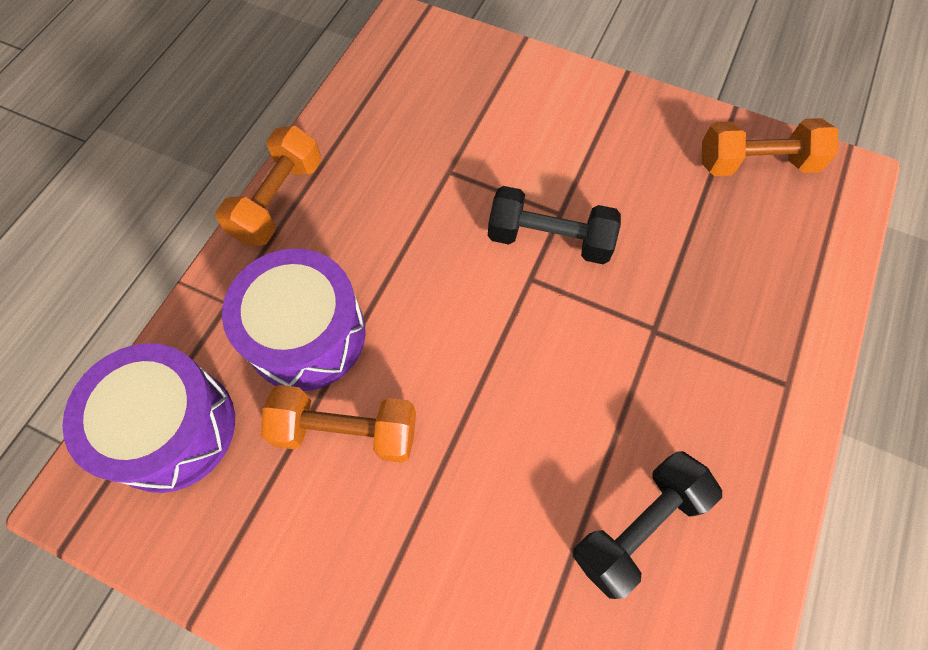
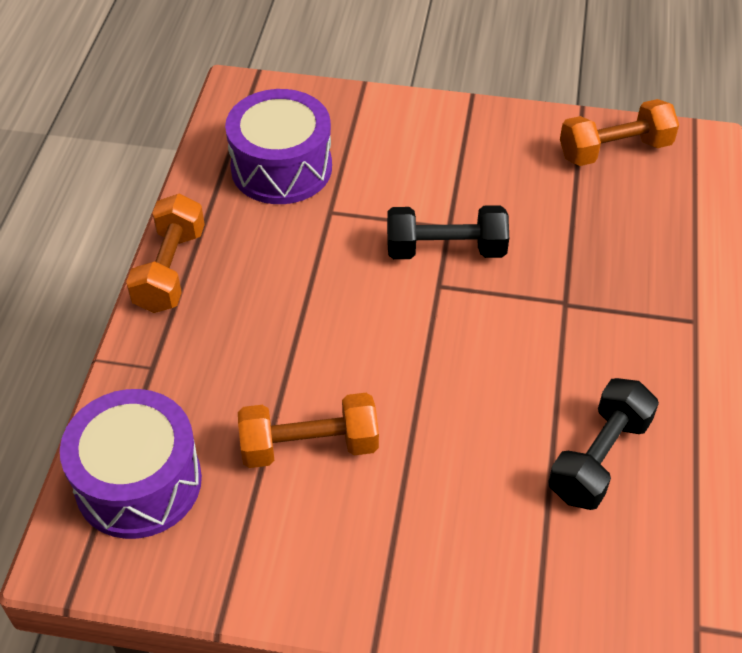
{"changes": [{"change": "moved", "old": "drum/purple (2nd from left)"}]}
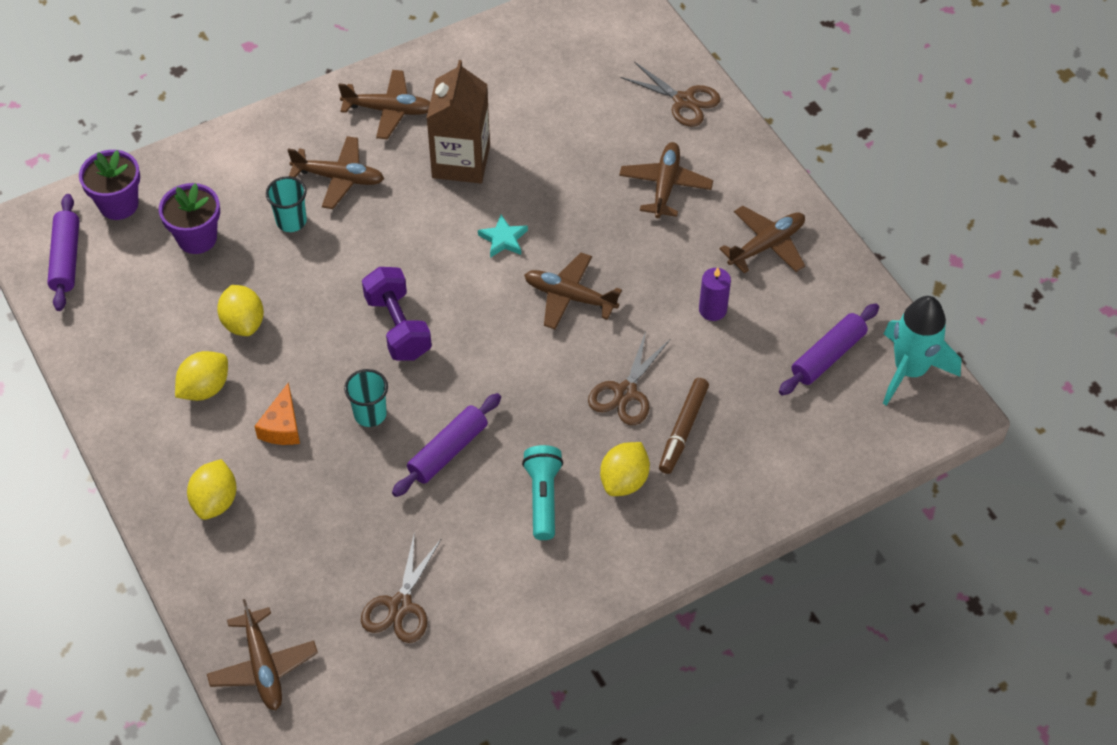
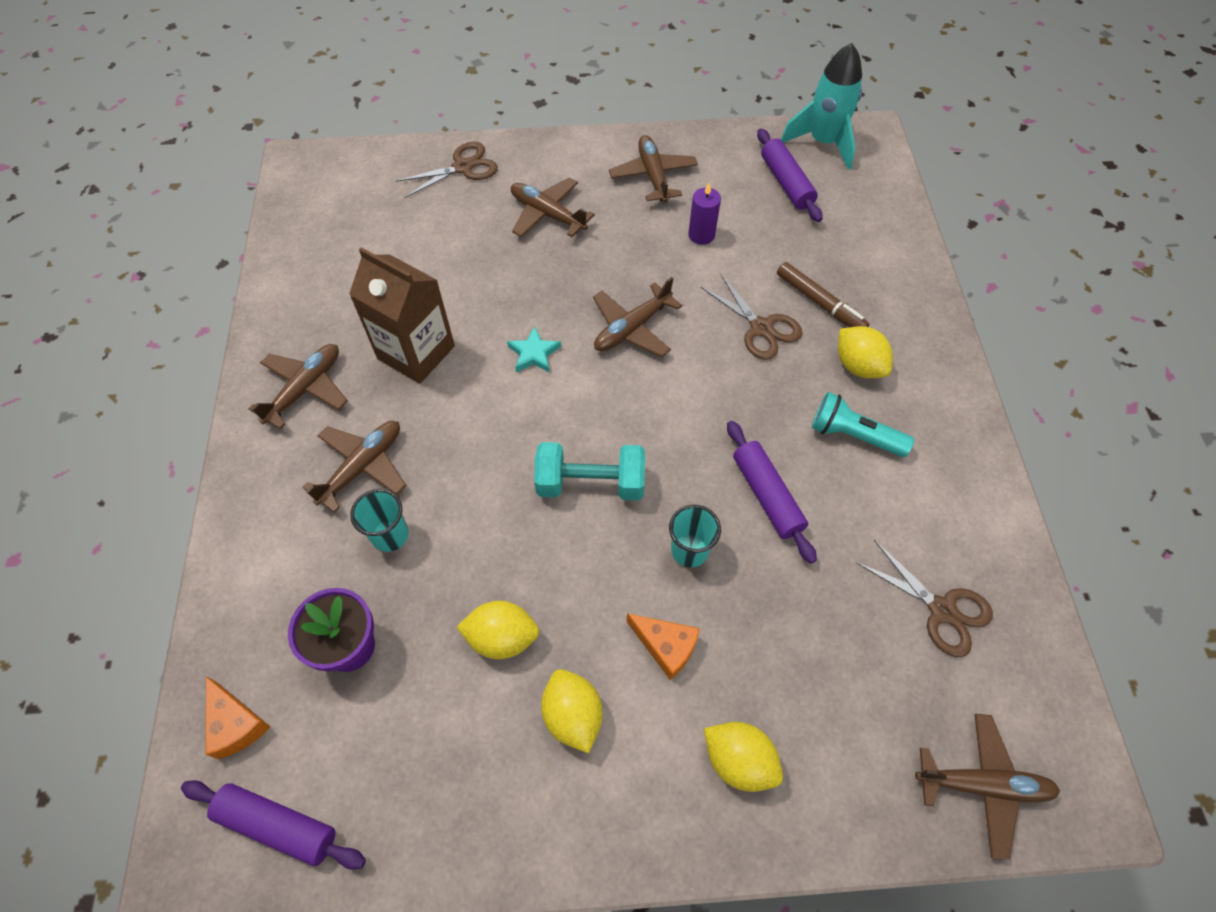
{"changes": [{"change": "replaced", "old": "flower pot/purple (1st from left)", "new": "cheese/orange (1st from left)"}, {"change": "recoloured", "old": "dumbbell/purple", "new": "dumbbell/turquoise"}]}
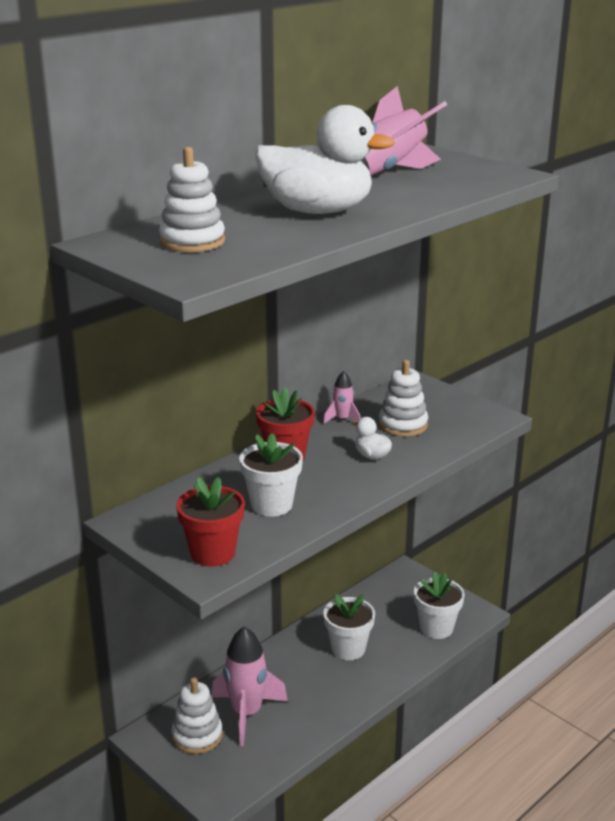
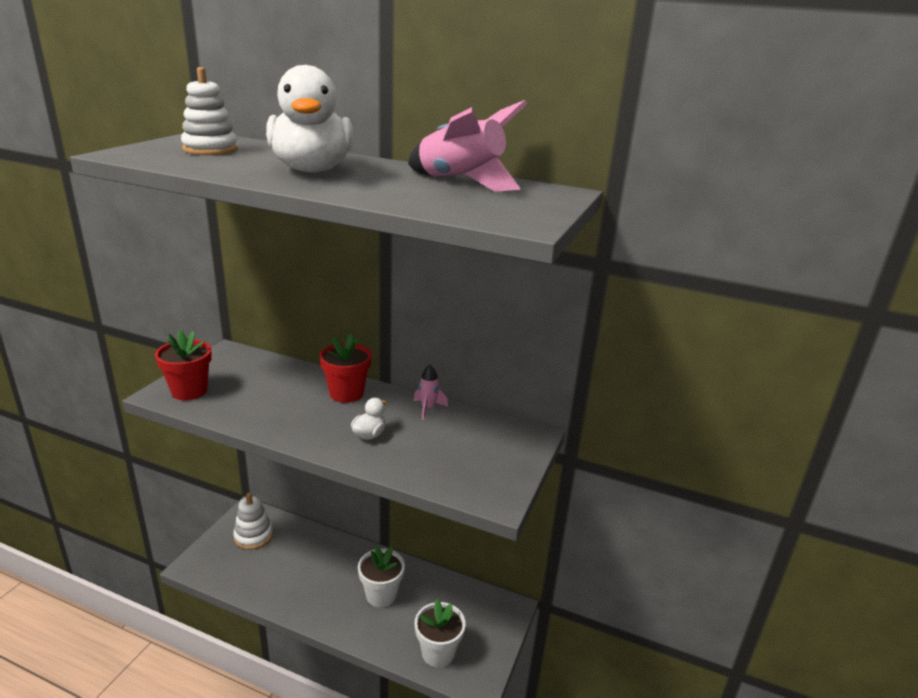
{"changes": [{"change": "removed", "old": "rocket/pink (1st from left)"}, {"change": "removed", "old": "flower pot/white (1st from left)"}, {"change": "removed", "old": "stacking toy/white (3rd from left)"}]}
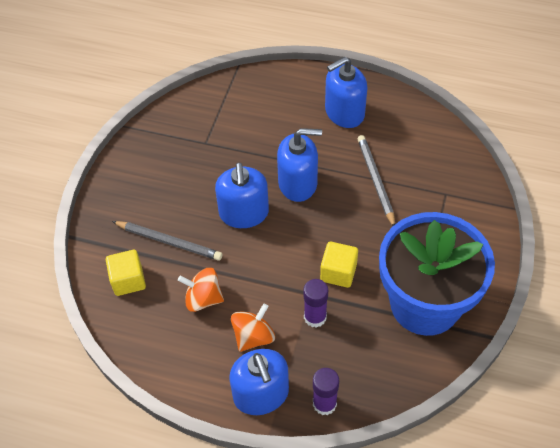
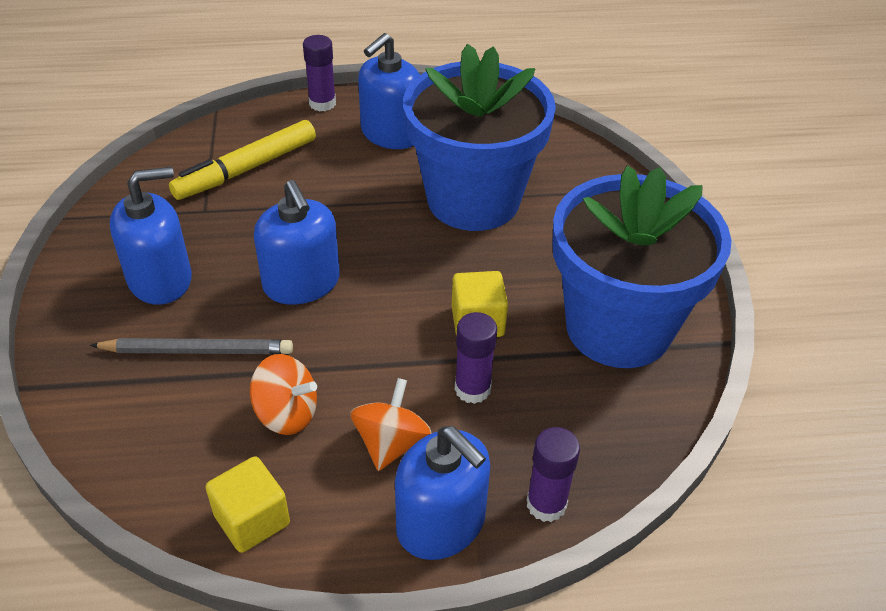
{"changes": [{"change": "moved", "old": "soap dispenser/blue (3rd from left in the first image)", "new": "soap dispenser/blue (1st from left)"}, {"change": "added", "new": "marker/yellow"}, {"change": "moved", "old": "cube/yellow (1st from left)"}, {"change": "turned", "old": "spinning top/orange (1st from left)", "degrees": -150}, {"change": "added", "new": "glue stick/purple (1st from left)"}, {"change": "replaced", "old": "pencil/grey (2nd from left)", "new": "flower pot/blue (1st from left)"}]}
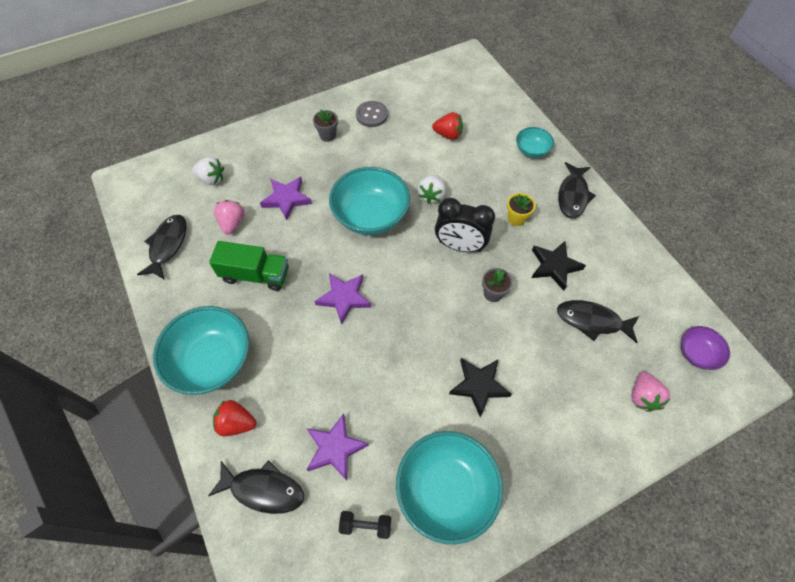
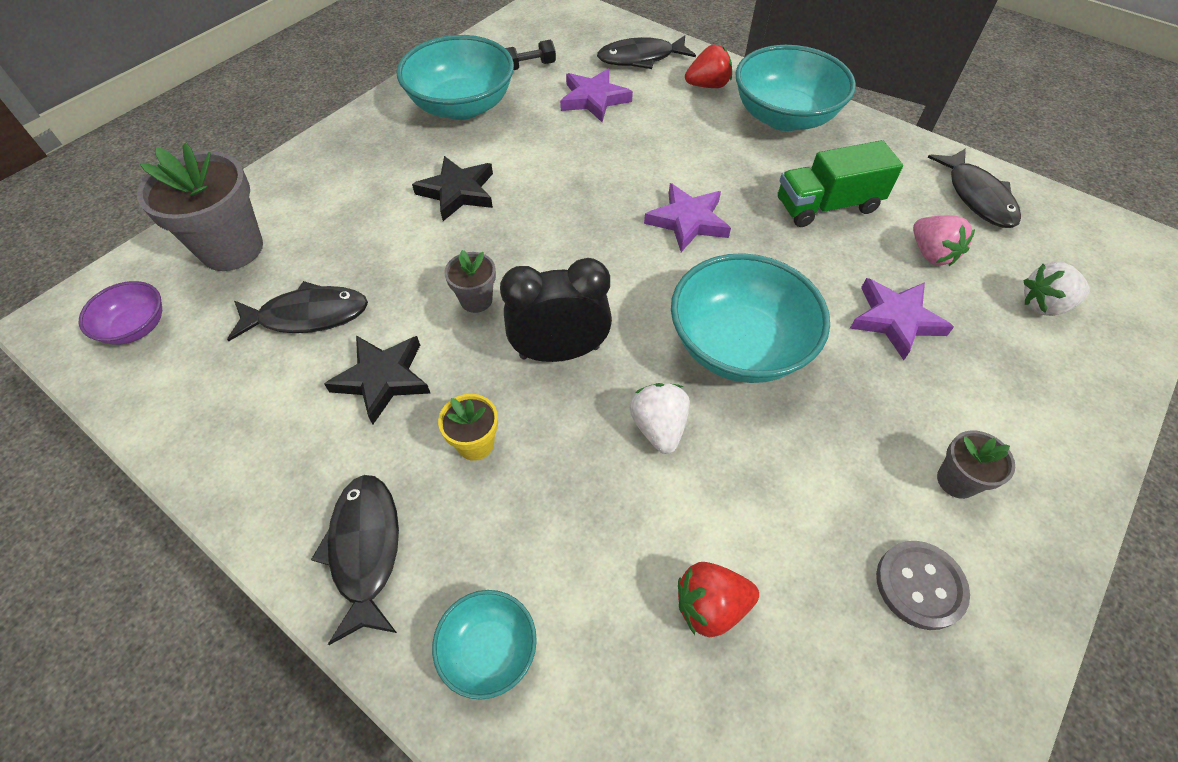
{"changes": [{"change": "replaced", "old": "strawberry/pink (2nd from left)", "new": "flower pot/grey (1st from left)"}]}
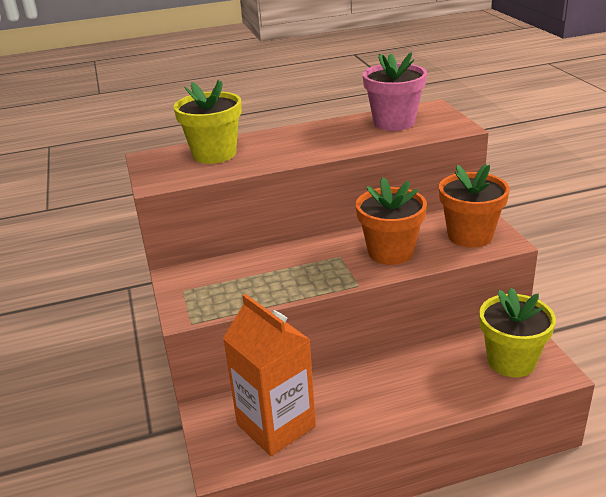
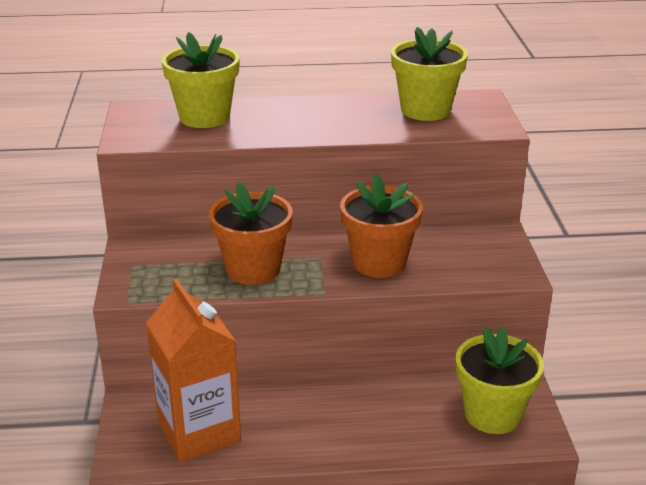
{"changes": [{"change": "moved", "old": "flower pot/orange (2nd from left in the first image)", "new": "flower pot/orange (1st from left)"}, {"change": "recoloured", "old": "flower pot/pink", "new": "flower pot/yellow (2nd from left)"}]}
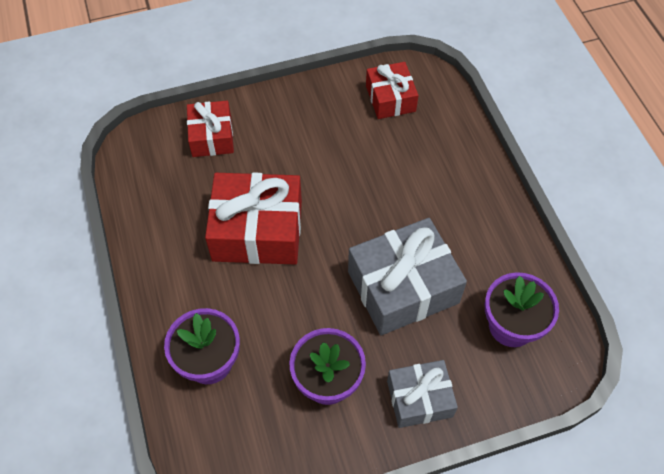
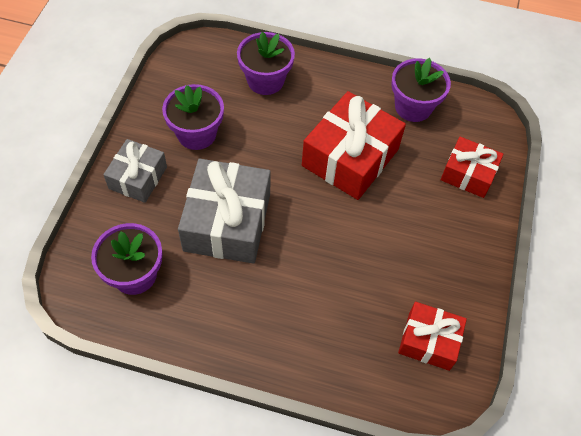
{"changes": [{"change": "added", "new": "flower pot/purple (4th from left)"}]}
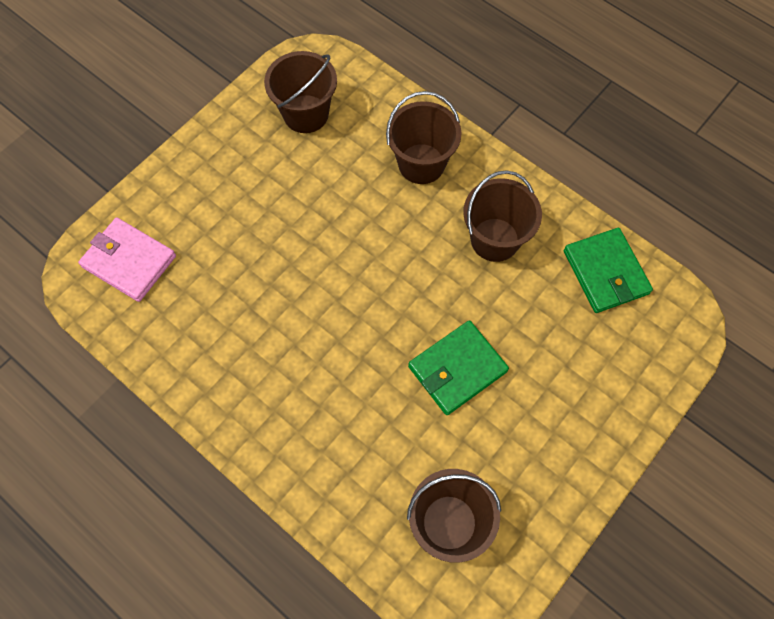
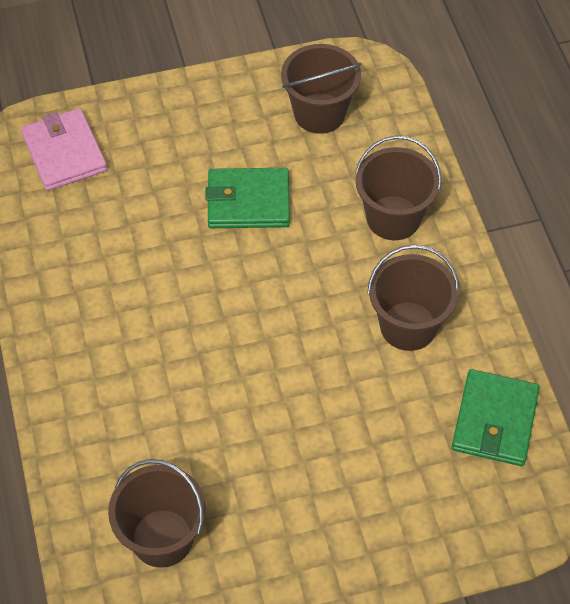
{"changes": [{"change": "moved", "old": "wallet/green (1st from left)"}]}
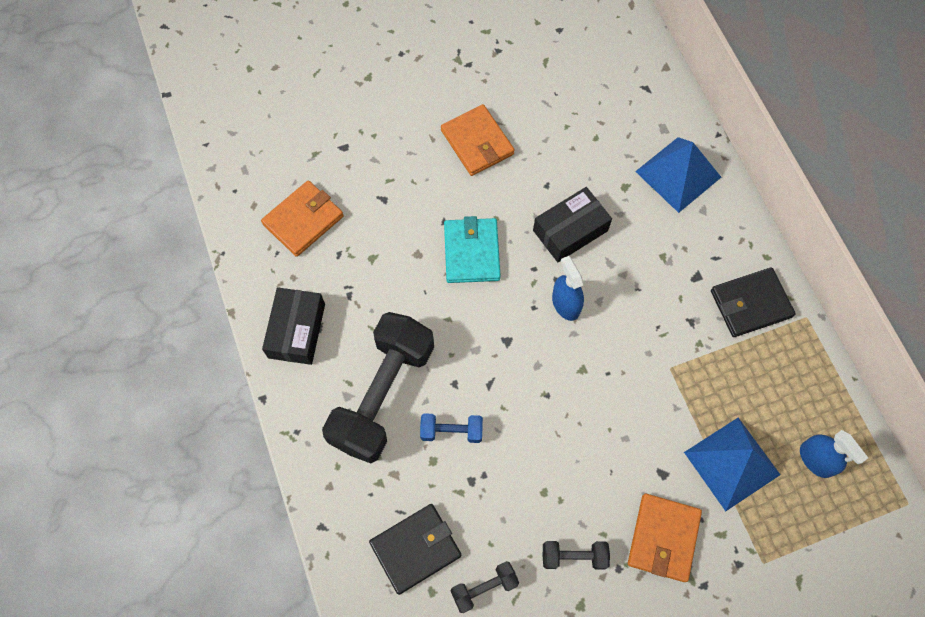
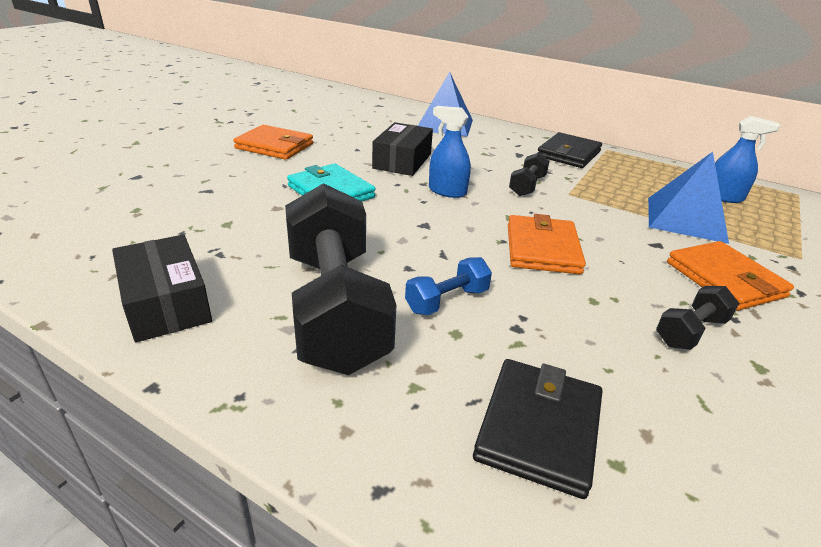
{"changes": [{"change": "moved", "old": "wallet/orange (1st from left in the first image)", "new": "wallet/orange (2nd from left)"}, {"change": "moved", "old": "dumbbell/black (2nd from left)"}]}
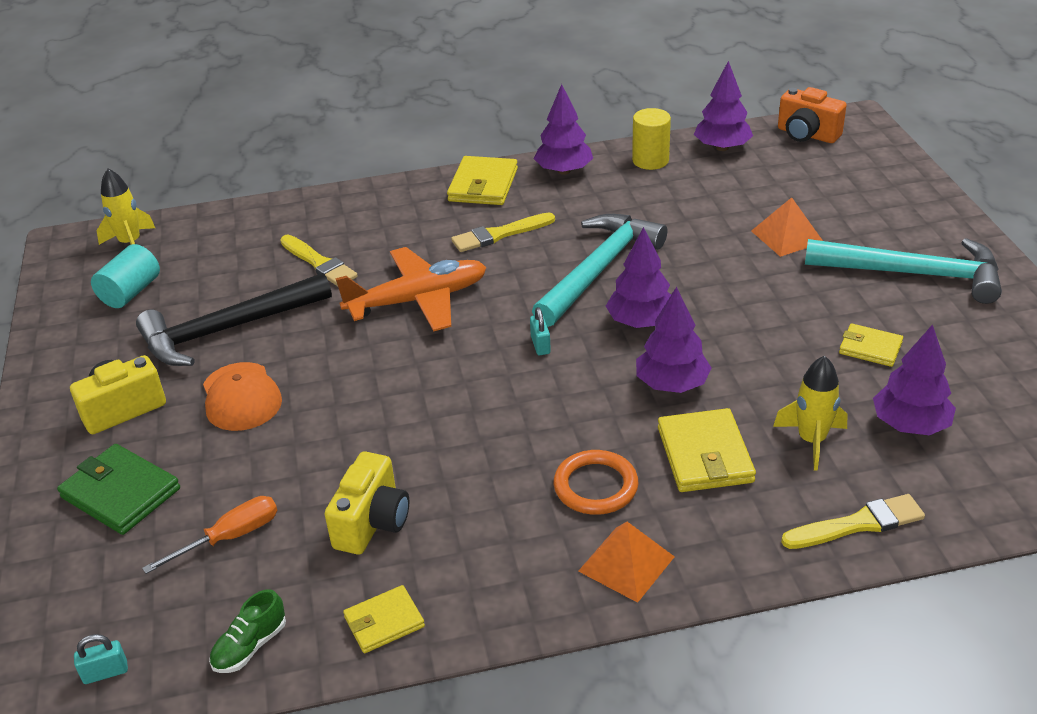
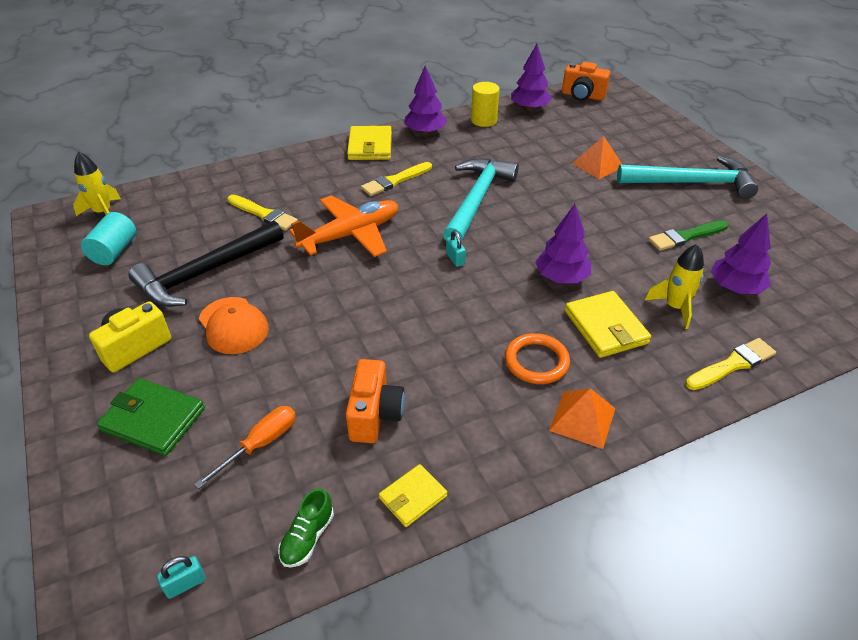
{"changes": [{"change": "recoloured", "old": "camera/yellow (2nd from left)", "new": "camera/orange (1st from left)"}, {"change": "replaced", "old": "wallet/yellow (4th from left)", "new": "brush/green"}, {"change": "removed", "old": "tree/purple (2nd from left)"}]}
